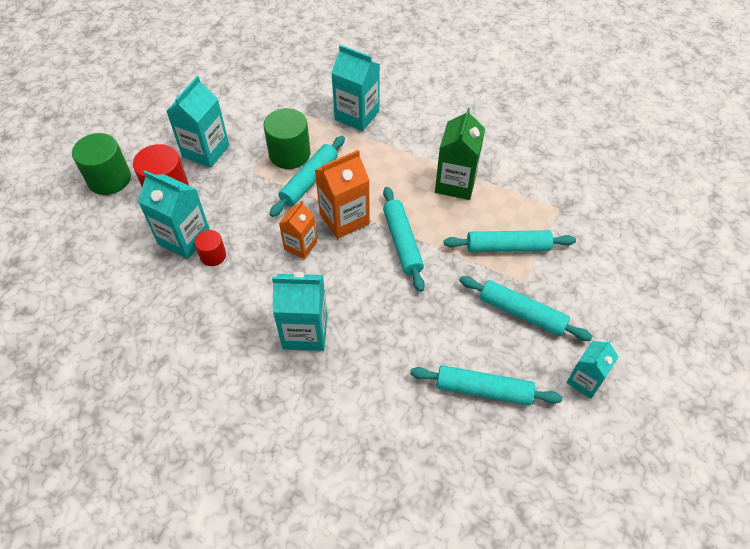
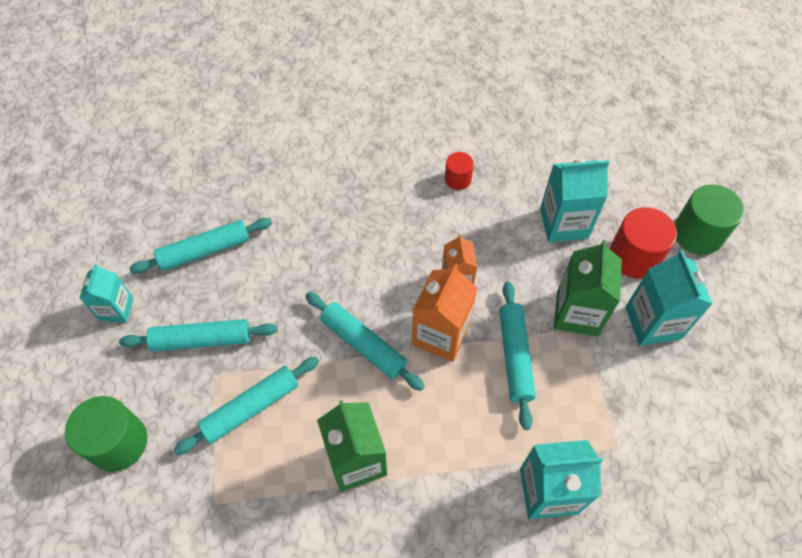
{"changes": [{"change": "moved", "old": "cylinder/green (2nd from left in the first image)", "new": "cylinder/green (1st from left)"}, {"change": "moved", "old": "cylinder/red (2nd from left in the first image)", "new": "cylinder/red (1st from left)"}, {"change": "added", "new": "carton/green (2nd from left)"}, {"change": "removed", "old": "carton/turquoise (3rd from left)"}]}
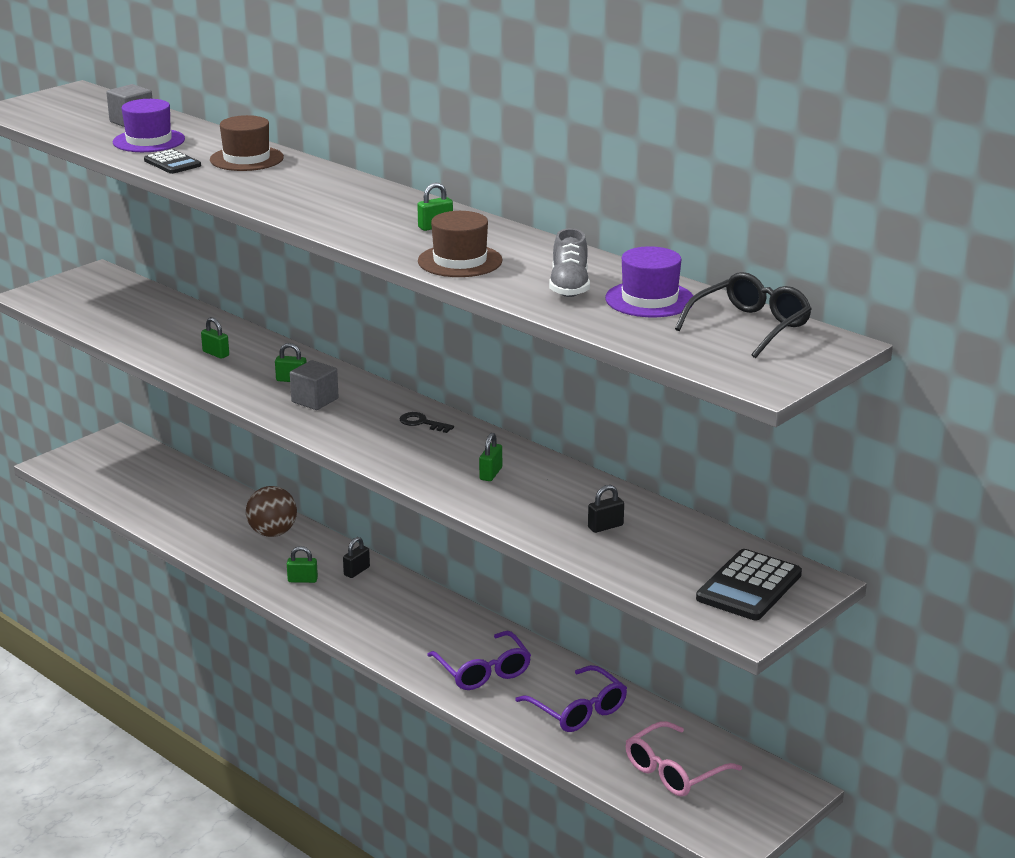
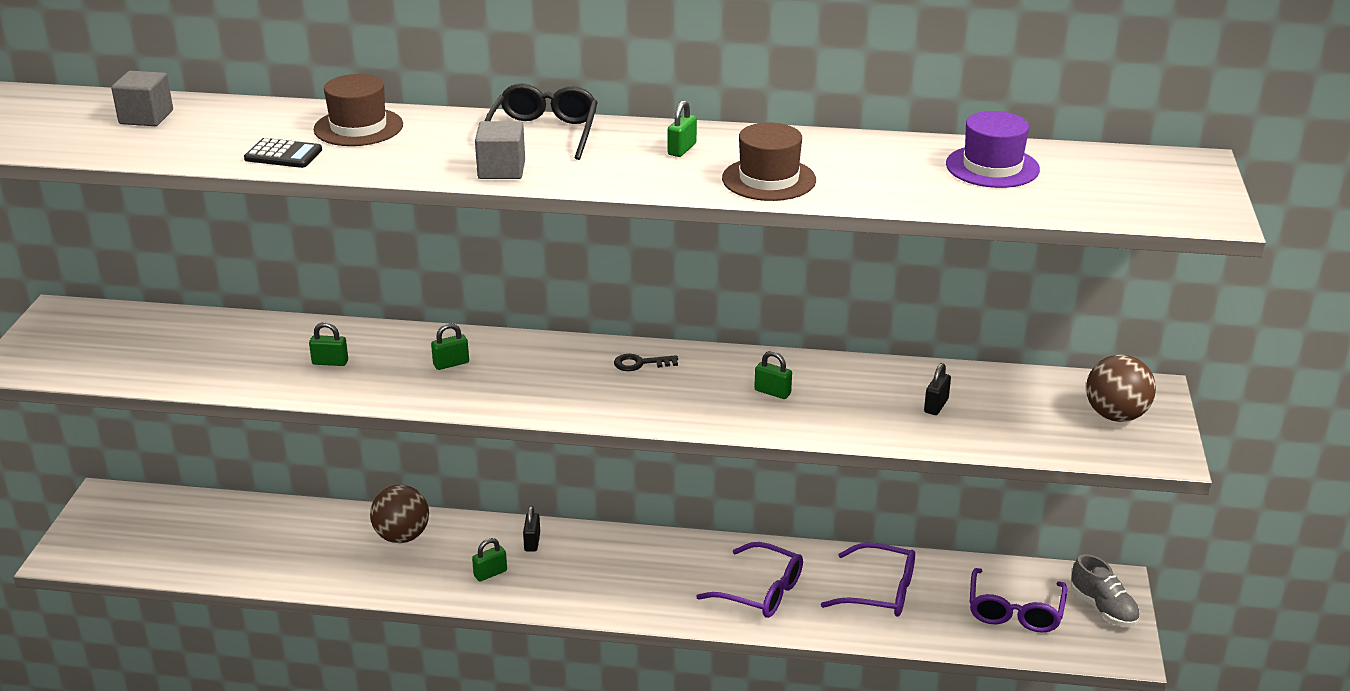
{"changes": [{"change": "moved", "old": "cube/grey (2nd from left)"}, {"change": "moved", "old": "glasses/black"}, {"change": "turned", "old": "padlock/green (5th from left)", "degrees": -45}, {"change": "recoloured", "old": "glasses/pink", "new": "glasses/purple (3rd from left)"}, {"change": "moved", "old": "shoe/grey"}, {"change": "replaced", "old": "calculator/black (2nd from left)", "new": "ball/brown (2nd from left)"}, {"change": "removed", "old": "hat/purple (1st from left)"}]}
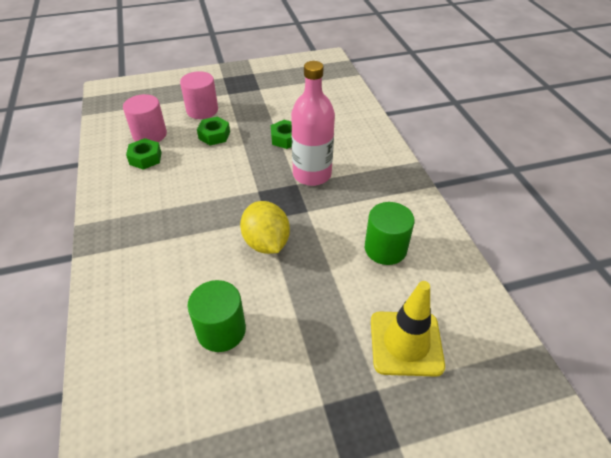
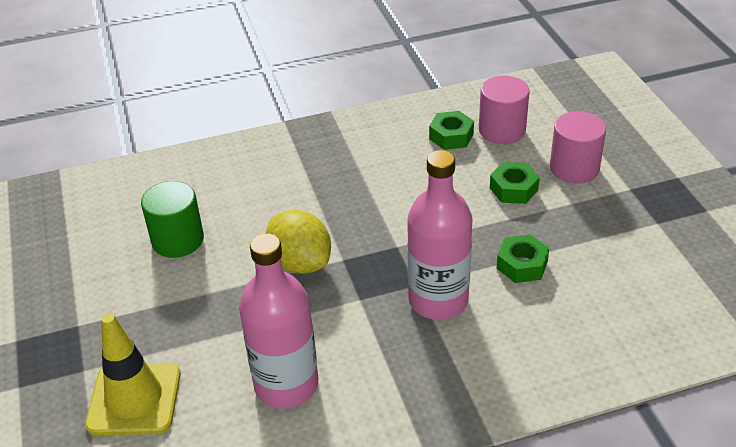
{"changes": [{"change": "replaced", "old": "cylinder/green (2nd from left)", "new": "bottle/pink (1st from left)"}, {"change": "turned", "old": "lemon/yellow", "degrees": 75}]}
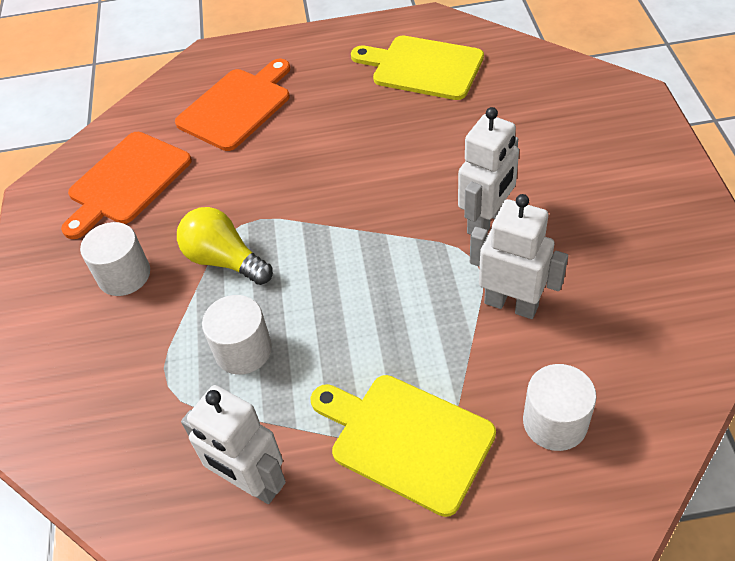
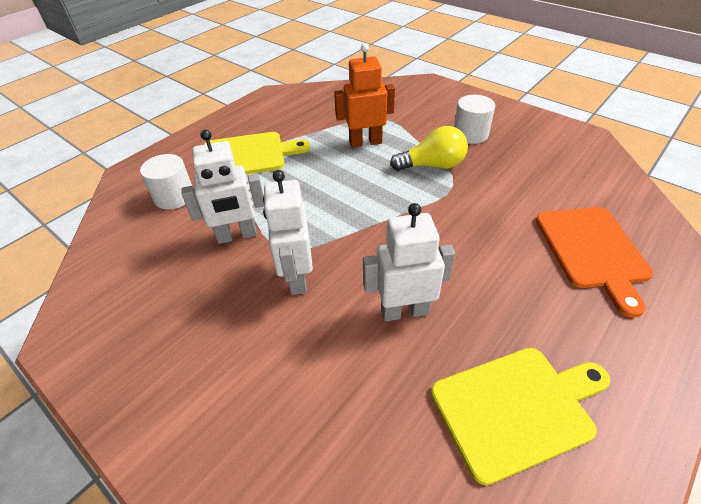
{"changes": [{"change": "replaced", "old": "cylinder/white (2nd from left)", "new": "robot/orange"}, {"change": "moved", "old": "robot/white (1st from left in the first image)", "new": "robot/white (3rd from left)"}, {"change": "removed", "old": "cutting board/orange (1st from left)"}]}
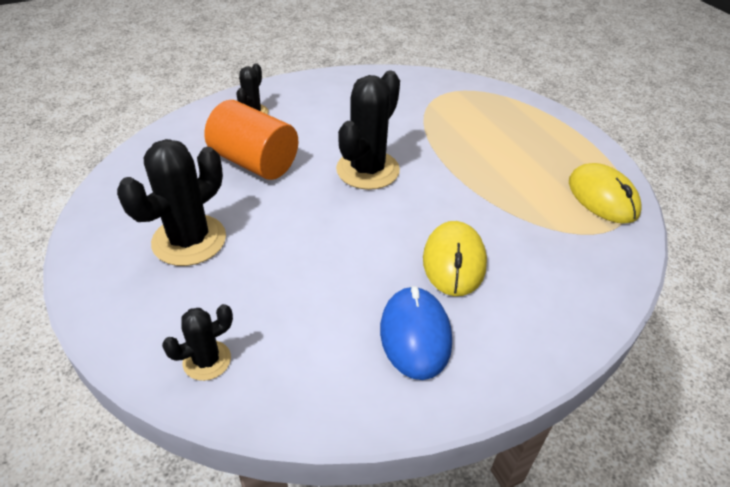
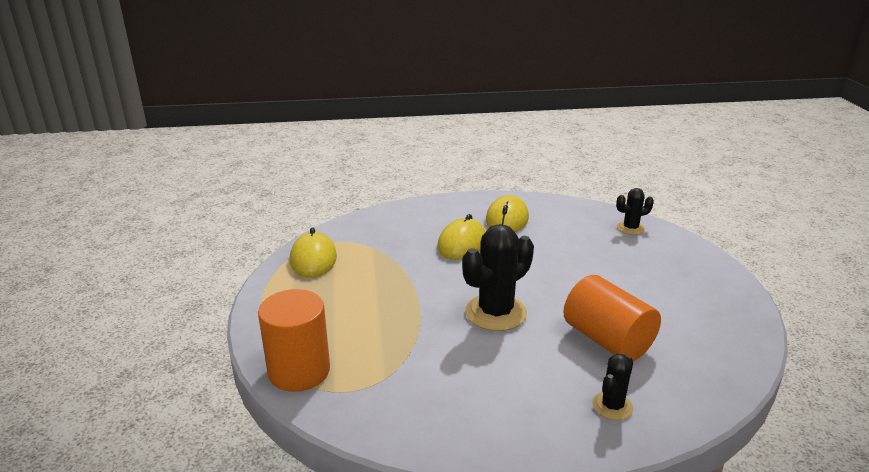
{"changes": [{"change": "added", "new": "cylinder/orange (1st from left)"}, {"change": "recoloured", "old": "mouse/blue", "new": "mouse/yellow (3rd from left)"}, {"change": "removed", "old": "cactus/black (1st from left)"}]}
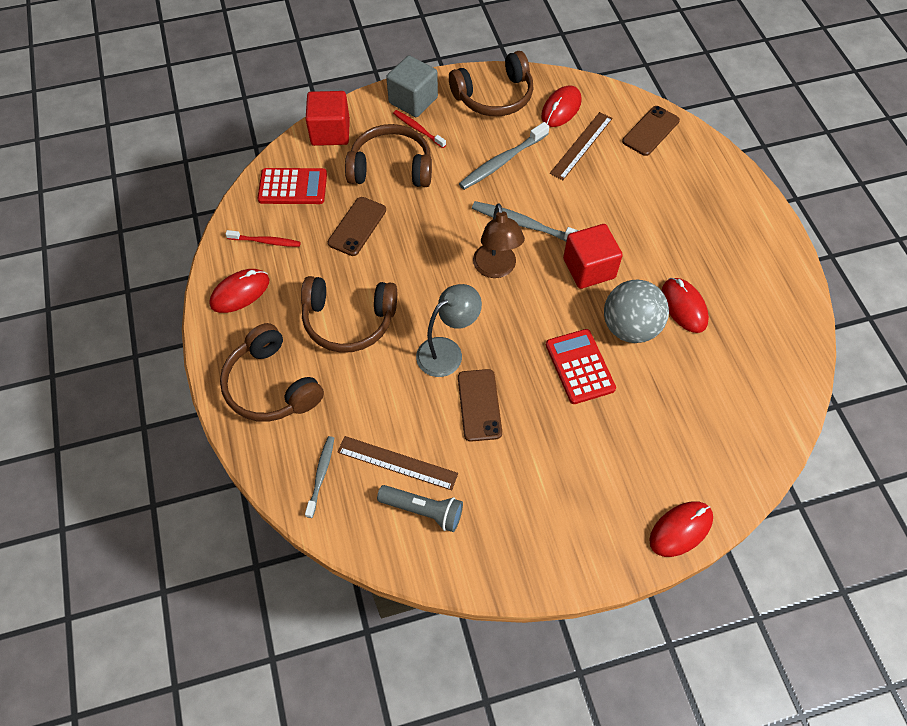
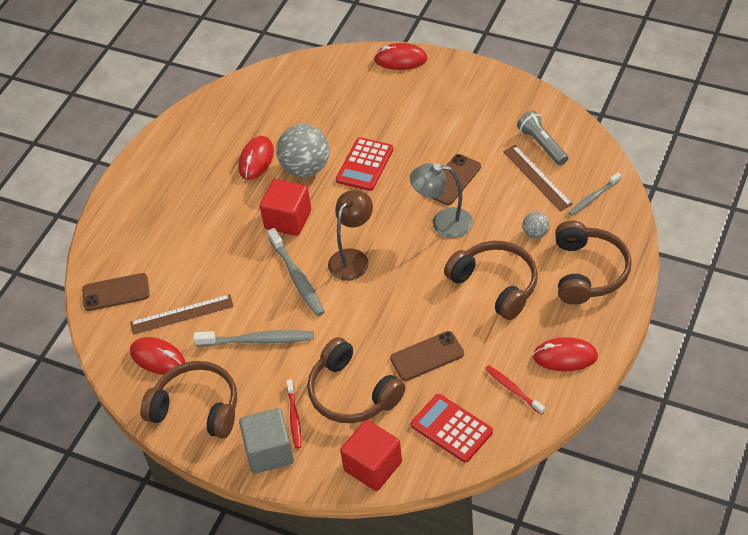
{"changes": [{"change": "turned", "old": "mouse/red (2nd from left in the first image)", "degrees": 45}, {"change": "added", "new": "ball/grey (2nd from left)"}]}
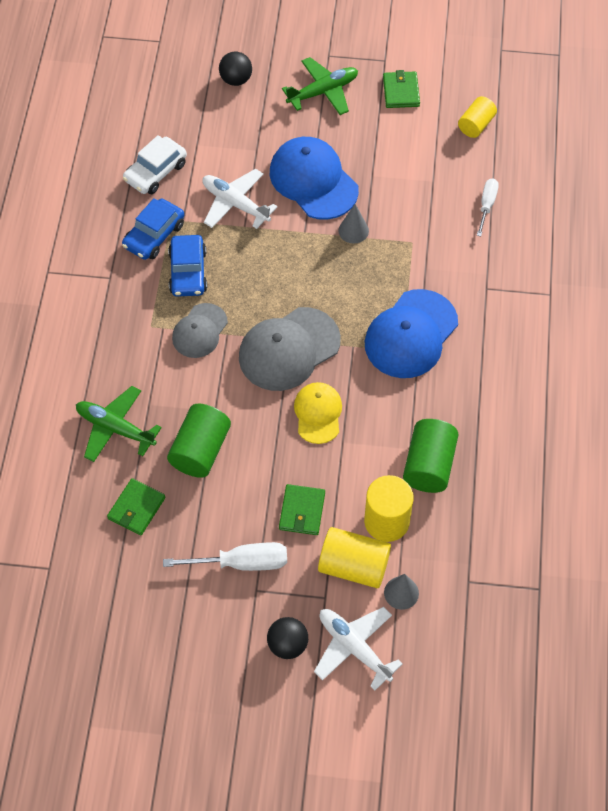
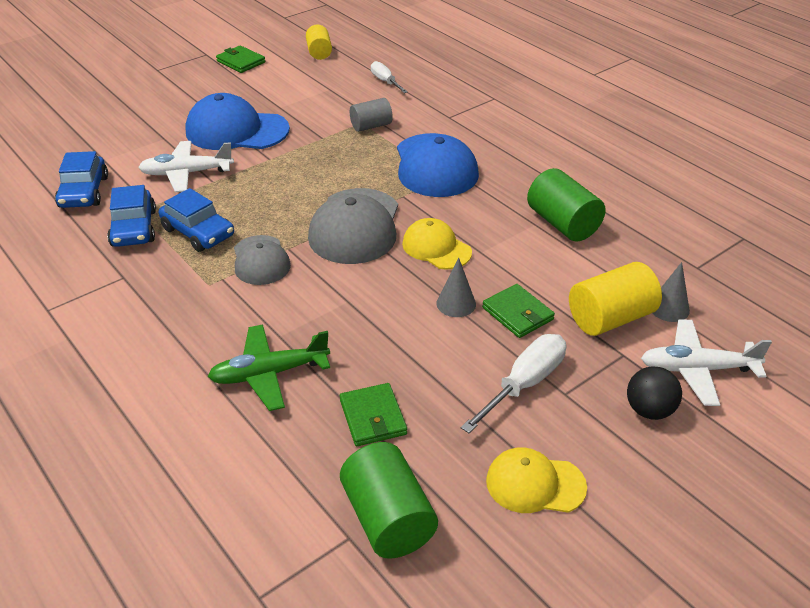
{"changes": [{"change": "recoloured", "old": "car/white", "new": "car/blue (1st from left)"}, {"change": "moved", "old": "cylinder/green (1st from left)"}, {"change": "added", "new": "cylinder/grey"}, {"change": "moved", "old": "cone/grey (1st from left)"}, {"change": "added", "new": "cap/yellow (2nd from left)"}, {"change": "removed", "old": "ball/black (1st from left)"}, {"change": "removed", "old": "plane/green (2nd from left)"}, {"change": "removed", "old": "cylinder/yellow (2nd from left)"}]}
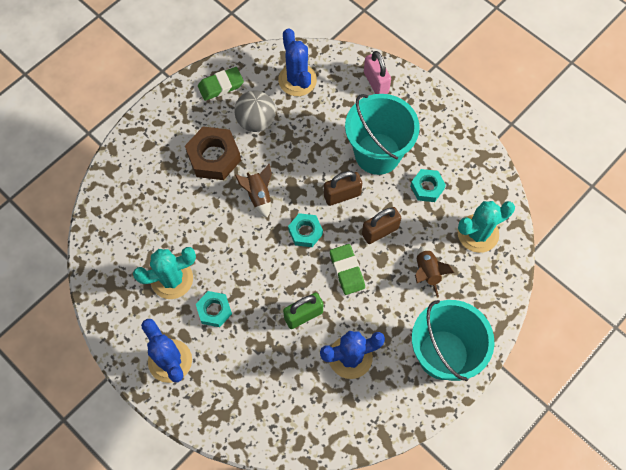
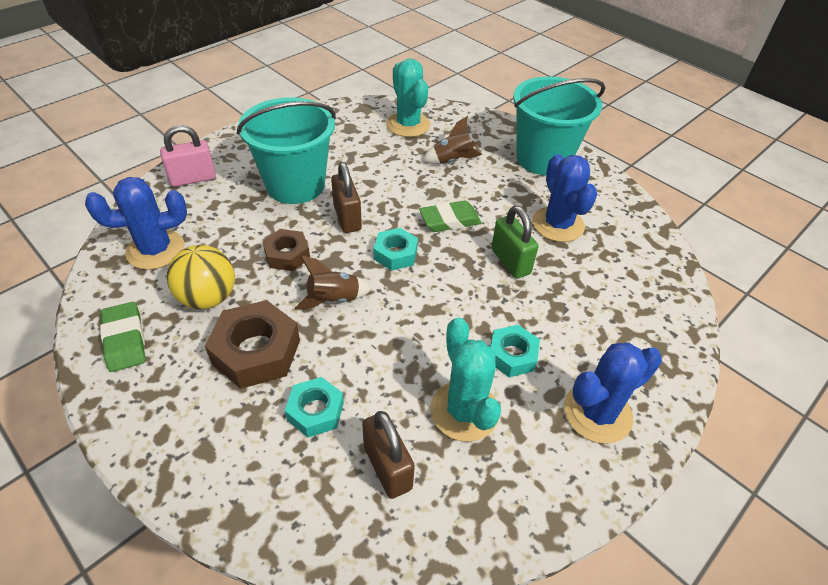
{"changes": [{"change": "recoloured", "old": "ball/grey", "new": "ball/yellow"}, {"change": "added", "new": "nut/brown (2nd from left)"}, {"change": "moved", "old": "nut/turquoise (3rd from left in the first image)", "new": "nut/turquoise (1st from left)"}, {"change": "moved", "old": "padlock/brown (2nd from left)"}]}
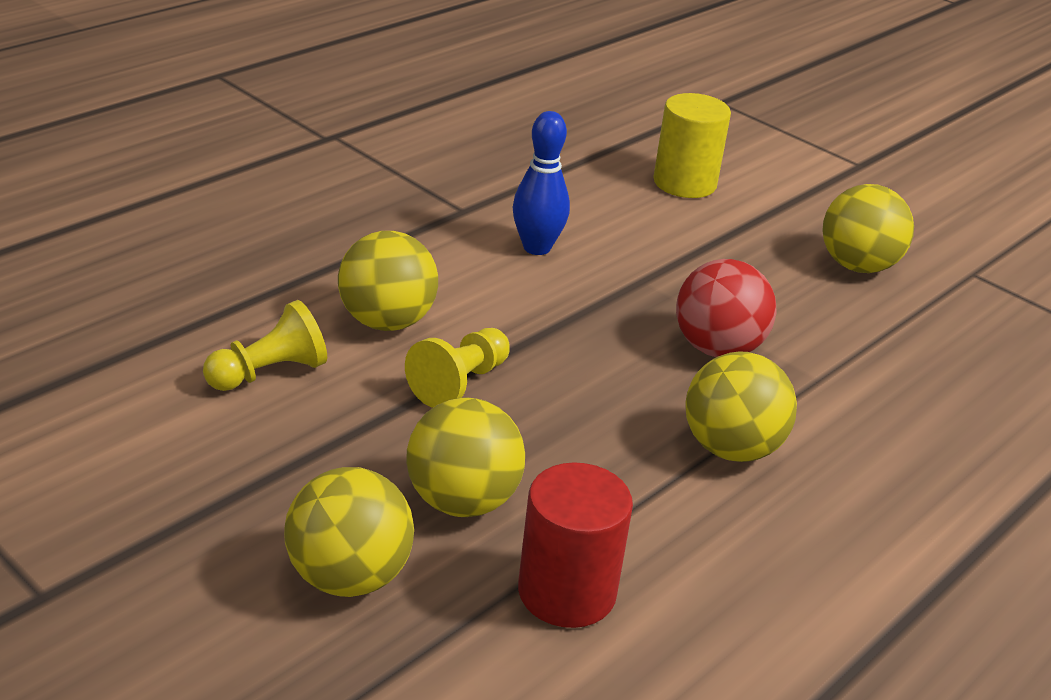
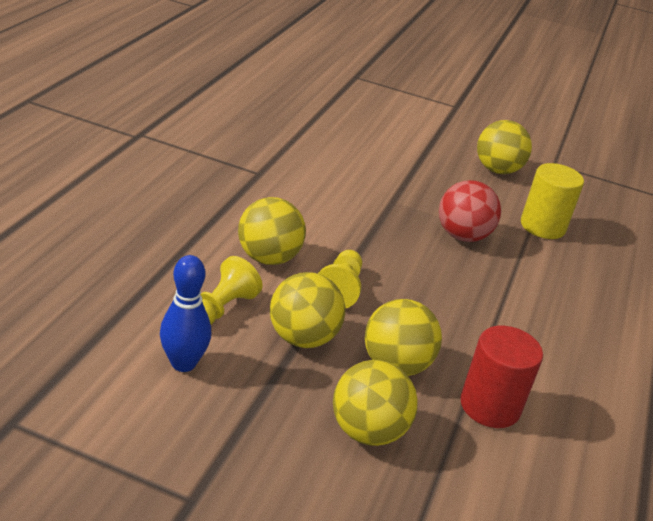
{"changes": [{"change": "moved", "old": "bowling pin/blue"}, {"change": "moved", "old": "ball/yellow (4th from left in the first image)", "new": "ball/yellow (2nd from left)"}, {"change": "moved", "old": "cylinder/yellow"}]}
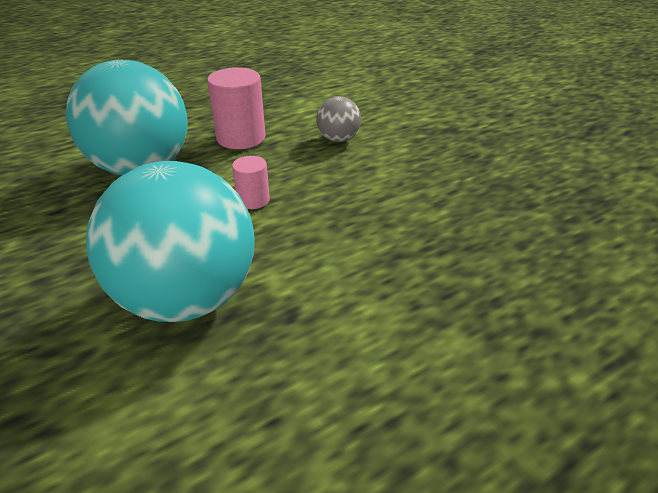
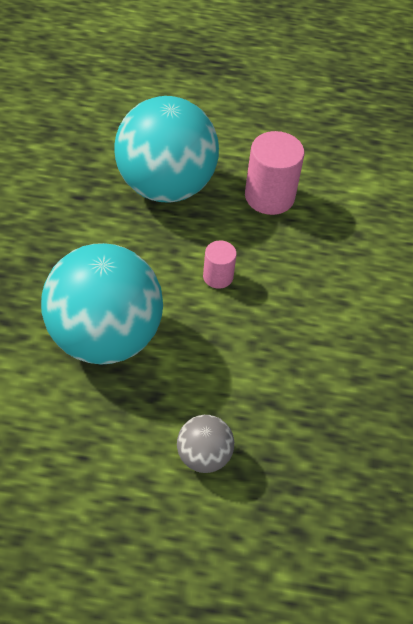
{"changes": [{"change": "moved", "old": "ball/grey"}]}
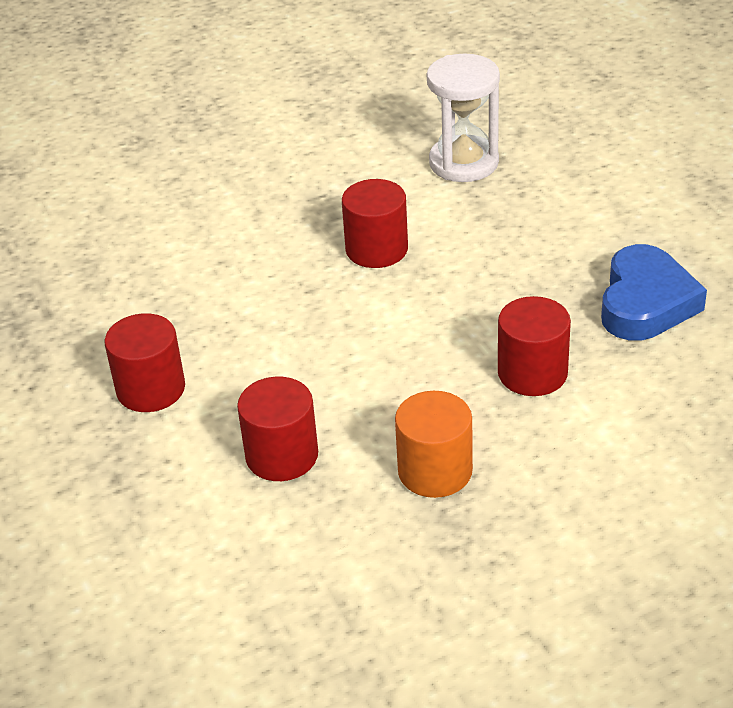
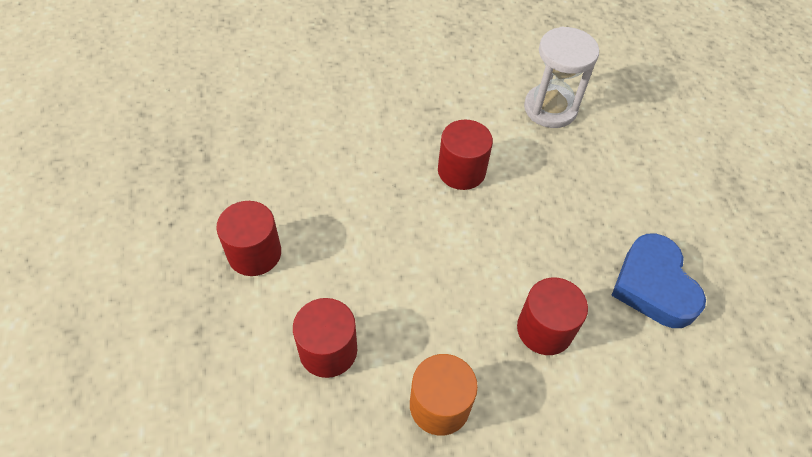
{"changes": [{"change": "turned", "old": "heart/blue", "degrees": 135}]}
